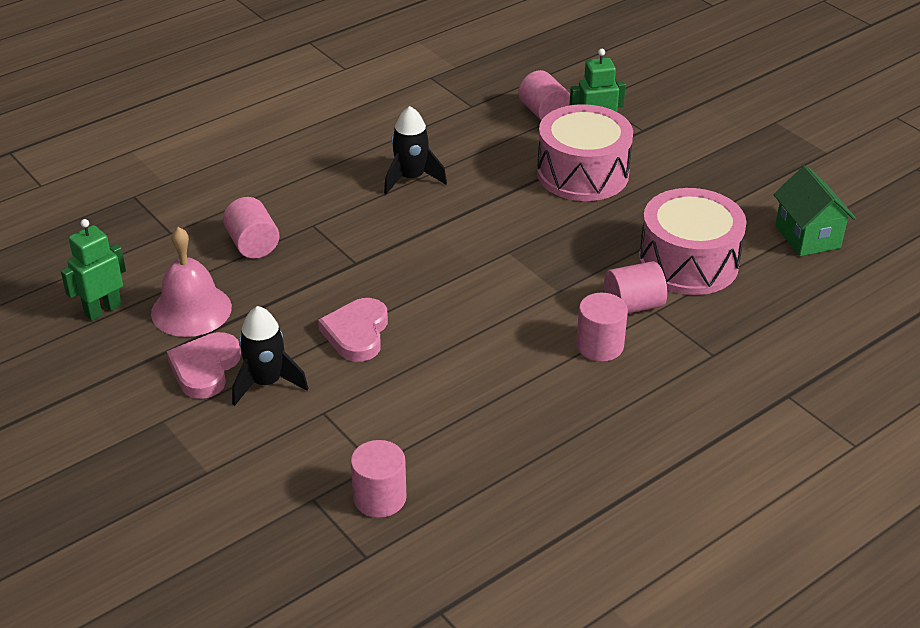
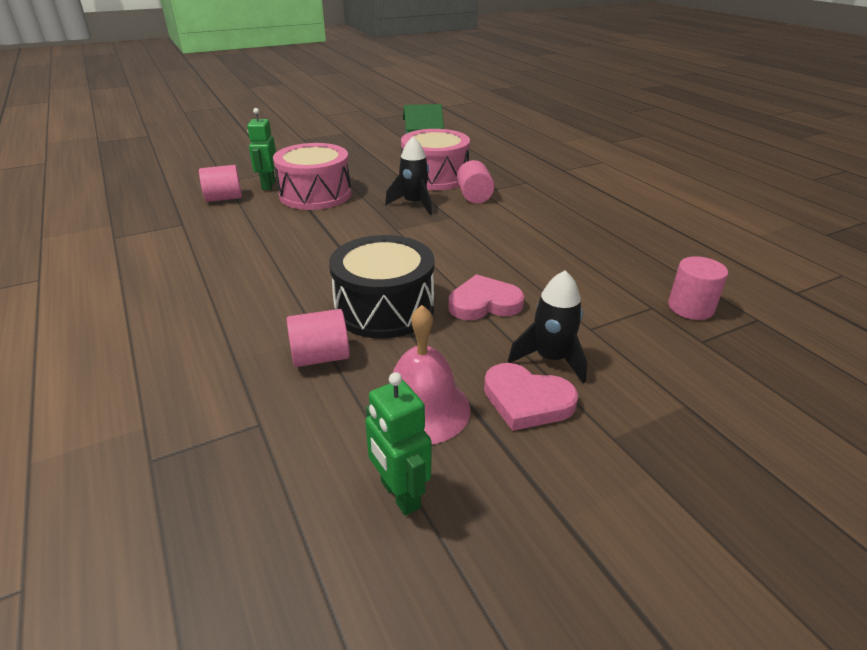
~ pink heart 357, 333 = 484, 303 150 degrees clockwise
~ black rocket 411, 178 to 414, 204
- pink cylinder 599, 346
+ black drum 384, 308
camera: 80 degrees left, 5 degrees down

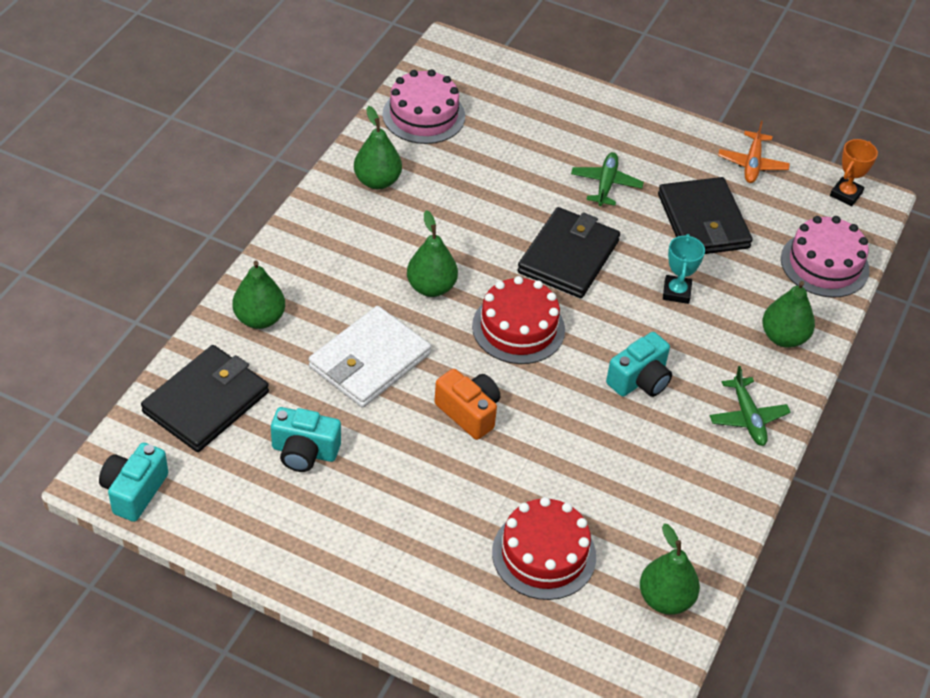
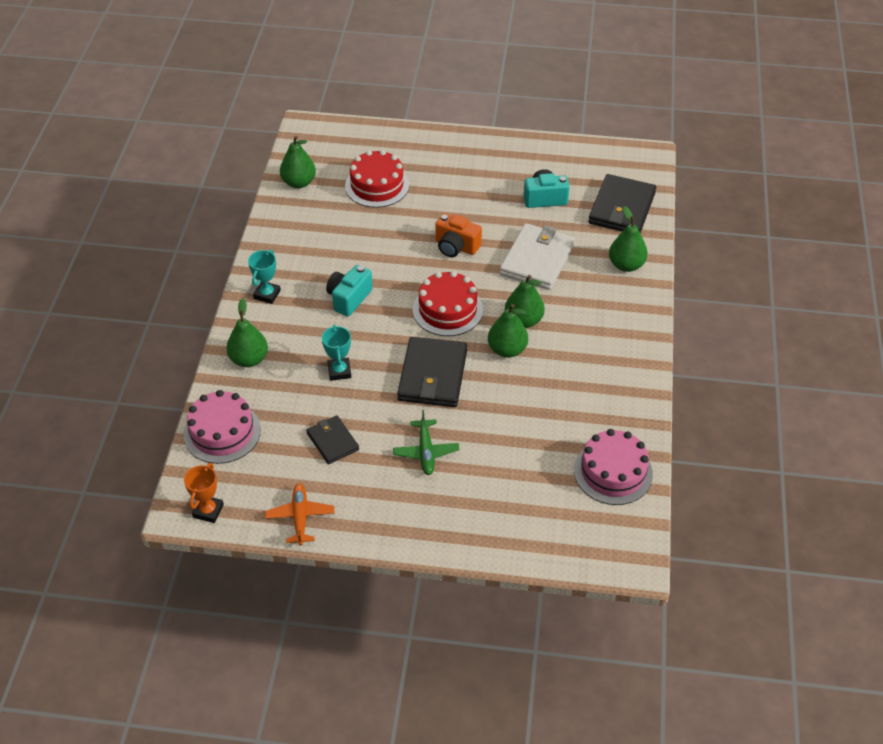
- turquoise camera 134, 491
~ green pear 377, 181 to 507, 350
~ black wallet 703, 221 = 332, 441 x0.58
~ green plane 747, 418 to turquoise trophy 267, 294
camera: 165 degrees right, 0 degrees up

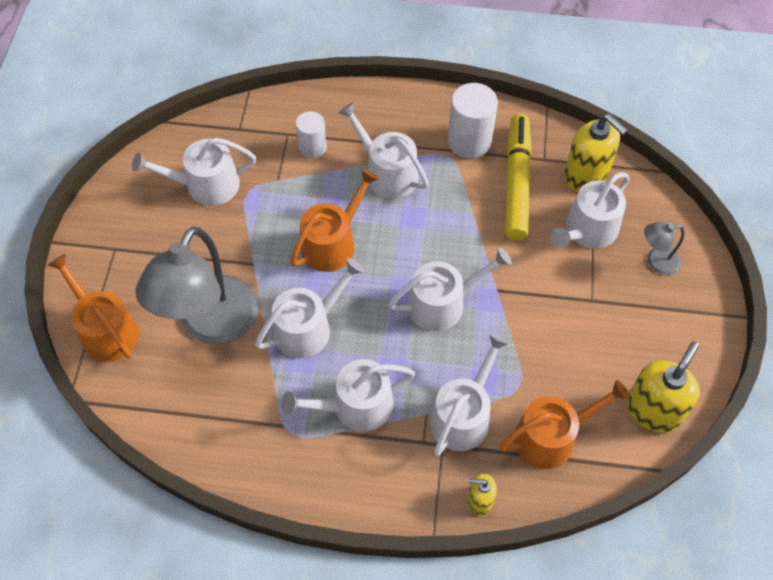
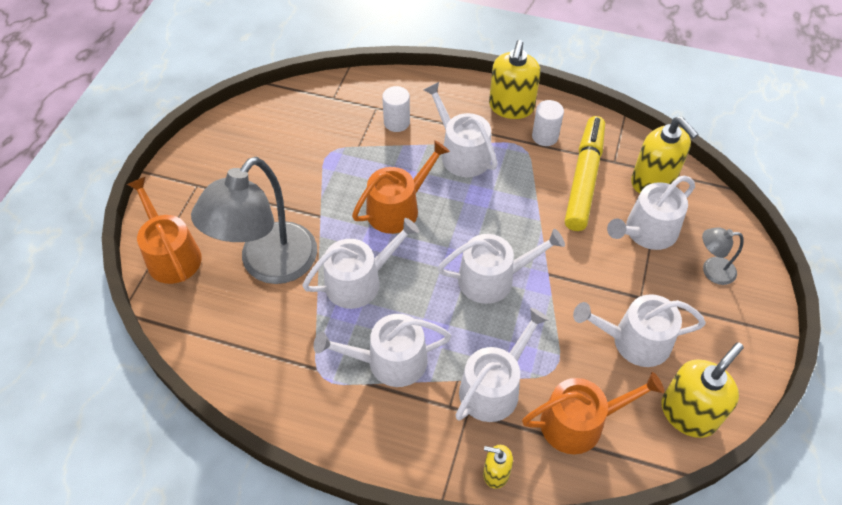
~ white watering can 205, 185 to 634, 341
~ white cylinder 469, 141 = 545, 136 x0.63
+ yellow soap dispenser 511, 107
camera: 10 degrees right, 5 degrees down

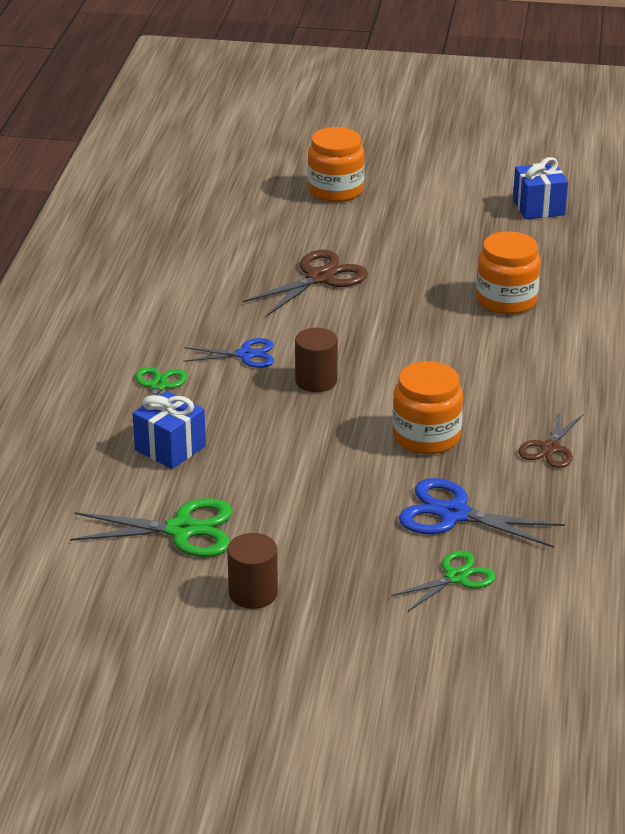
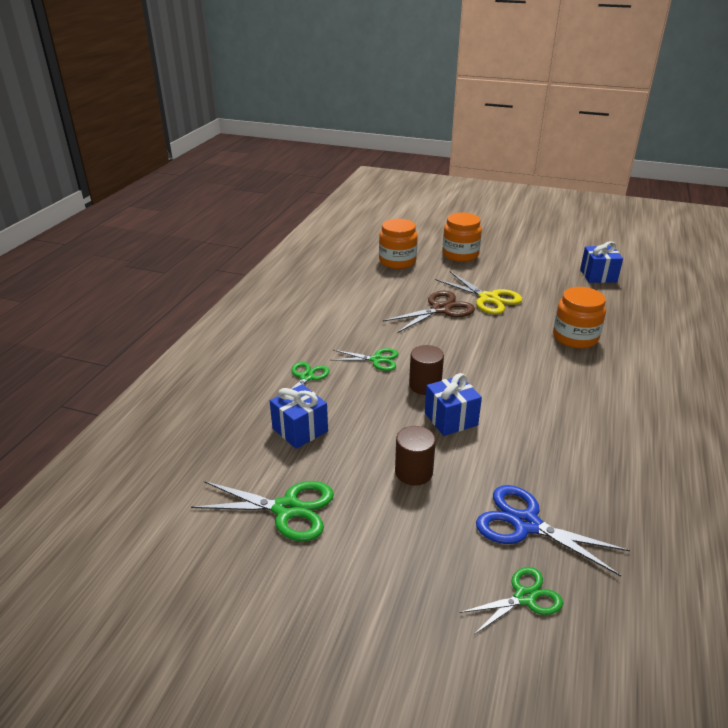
~ blue scissors 245, 355 to green scissors 376, 360
~ brown cylinder 253, 593 to 413, 472
~ orange jar 426, 437 to 397, 261
- brown scissors 550, 448
+ blue gift 451, 419
+ yellow scissors 488, 298
camera: 10 degrees right, 0 degrees up

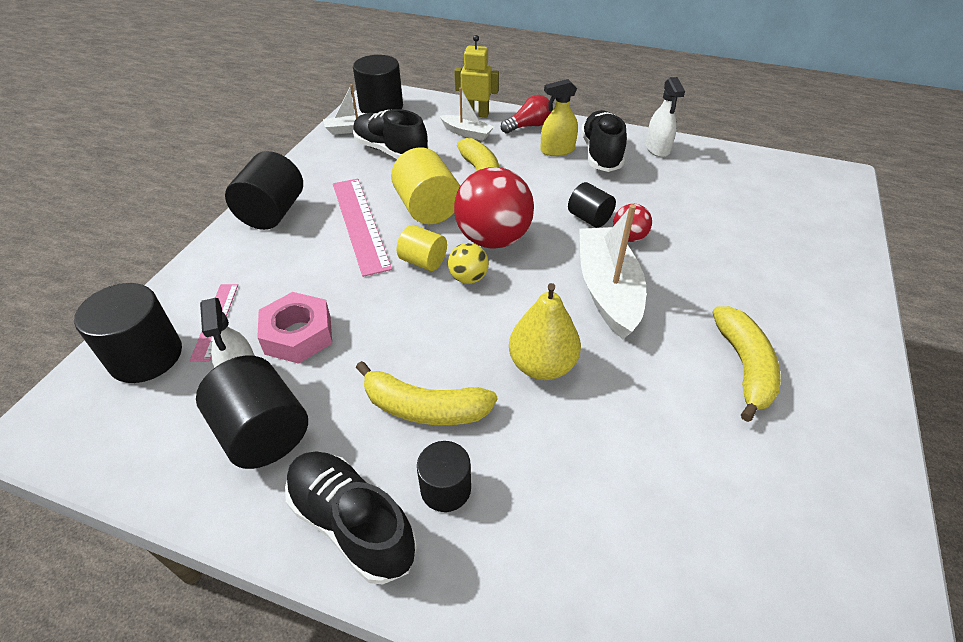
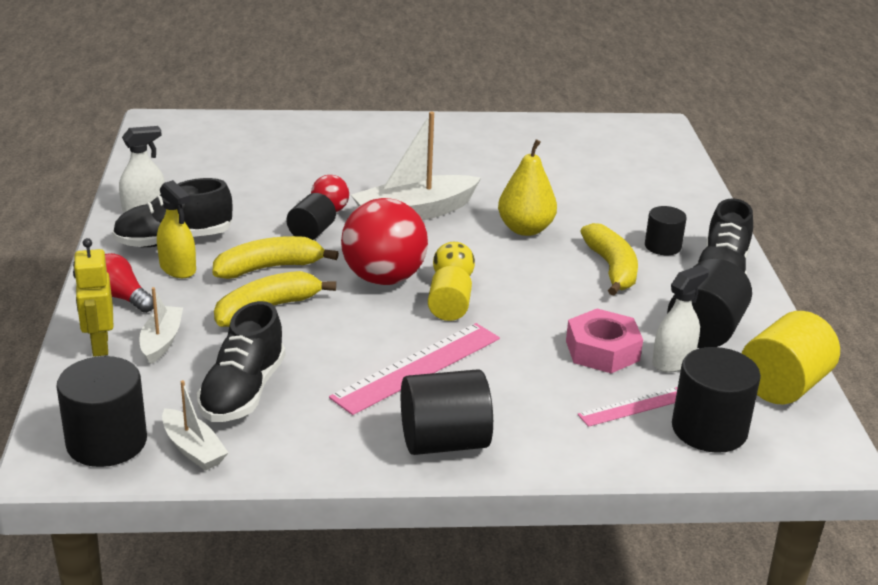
~ yellow cylinder 427, 208 to 783, 386
~ yellow banana 744, 366 to 269, 268
camera: 115 degrees left, 15 degrees down

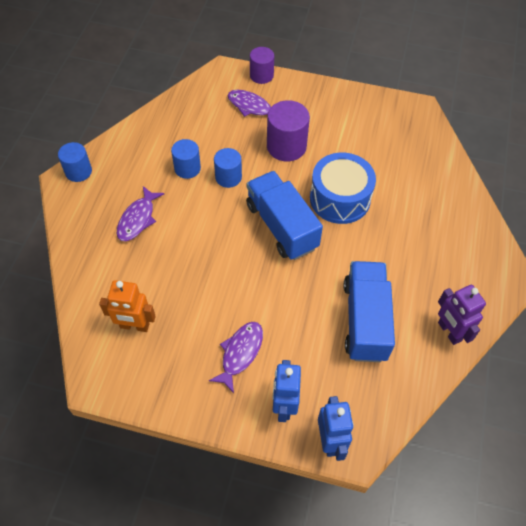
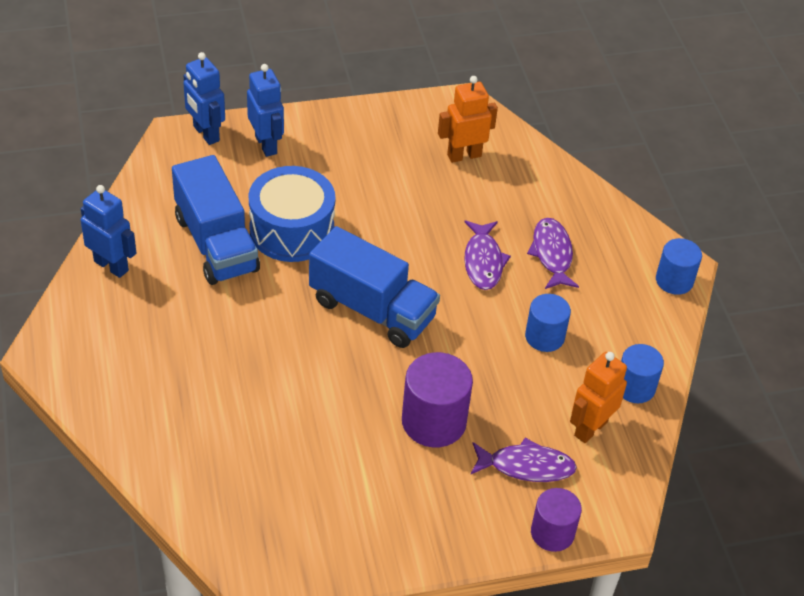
~ purple fish 240, 353 to 483, 261
~ blue cylinder 228, 177 to 635, 387
~ blue drum 340, 198 to 292, 230
~ purple robot 449, 332 to blue robot 111, 266
+ orange robot 590, 428
camera: 150 degrees right, 10 degrees down

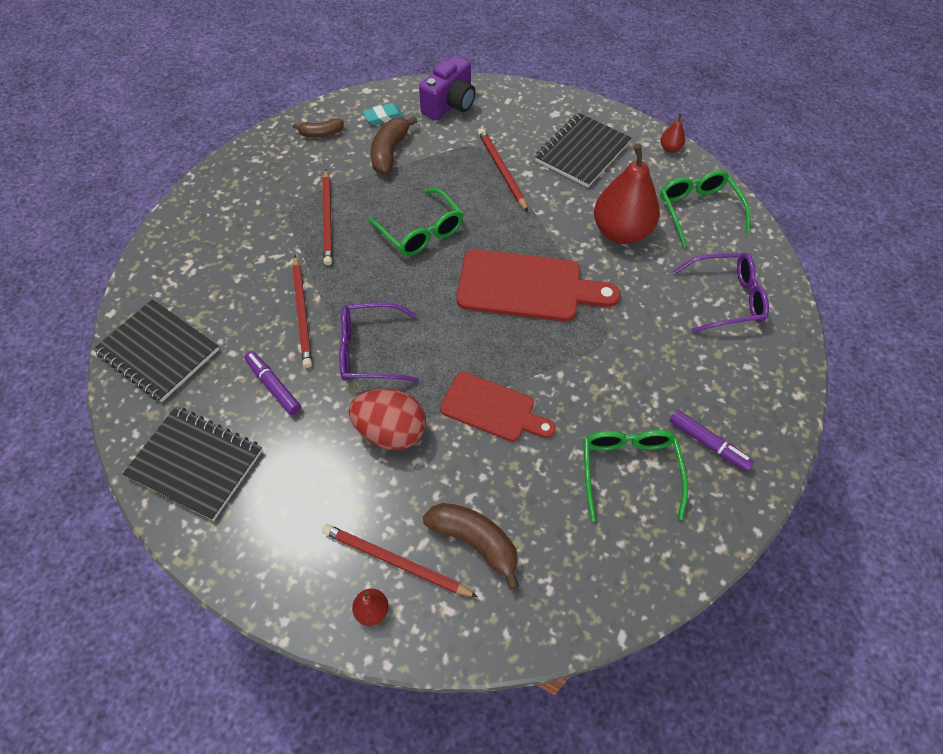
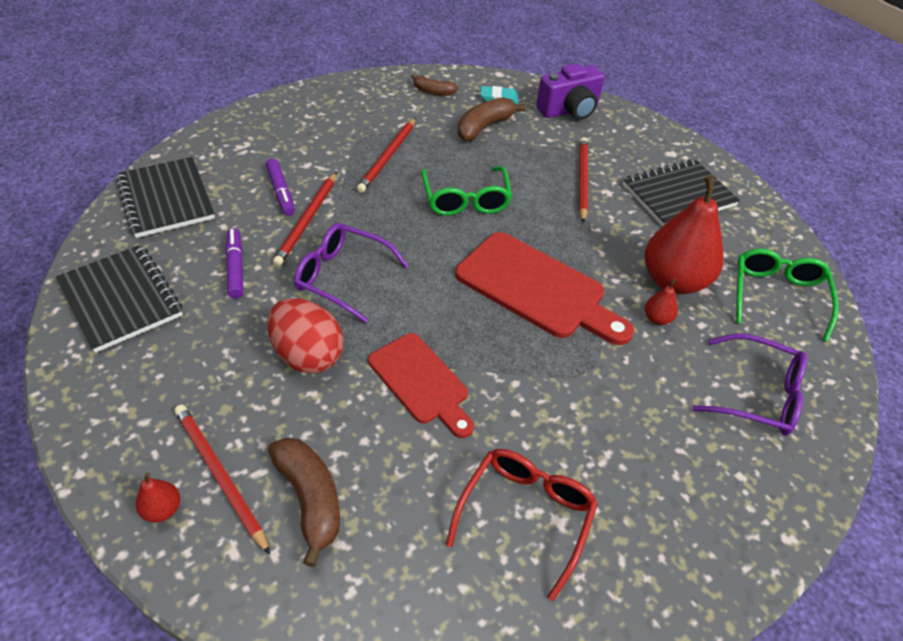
~ green glasses 629, 470 to red glasses 525, 515
~ red pear 670, 148 to 657, 318
~ purple marker 708, 443 to 281, 192
camera: 25 degrees right, 10 degrees down

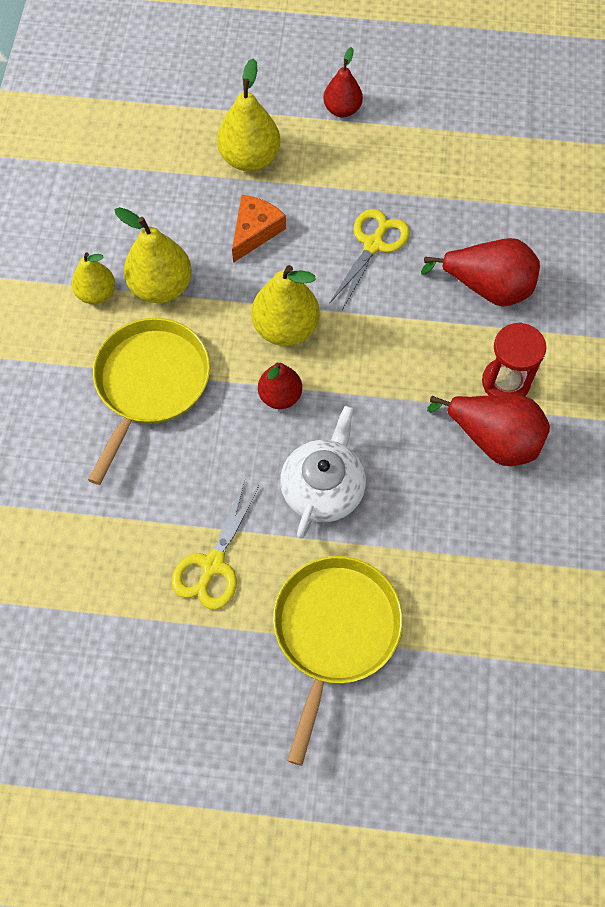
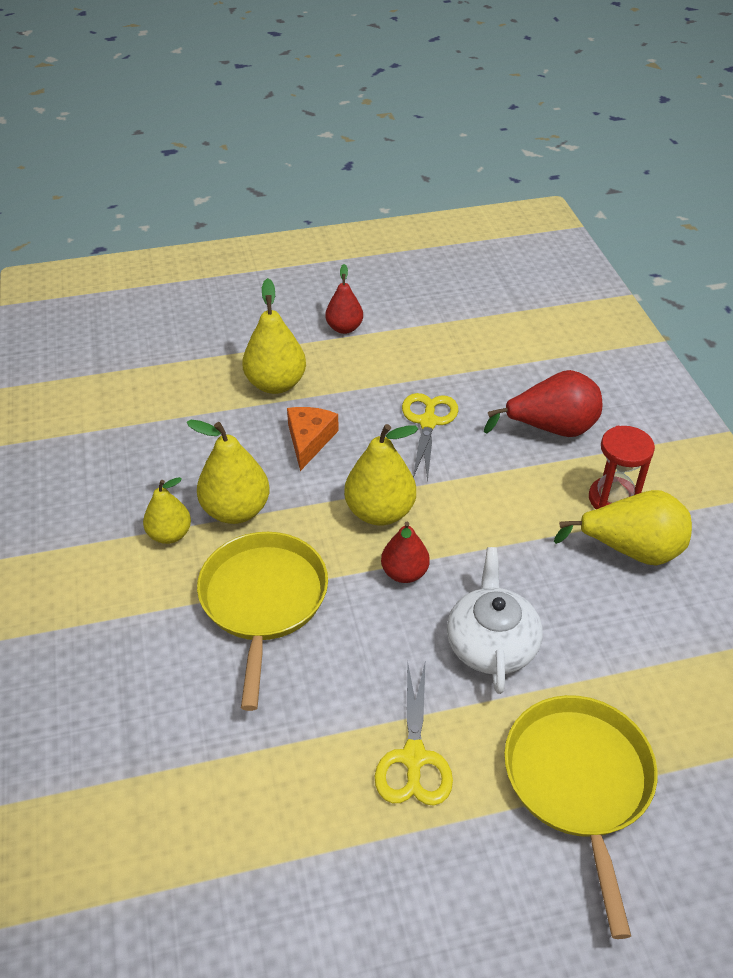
~ red pear 493, 439 to yellow pear 631, 550
camera: 20 degrees left, 20 degrees down

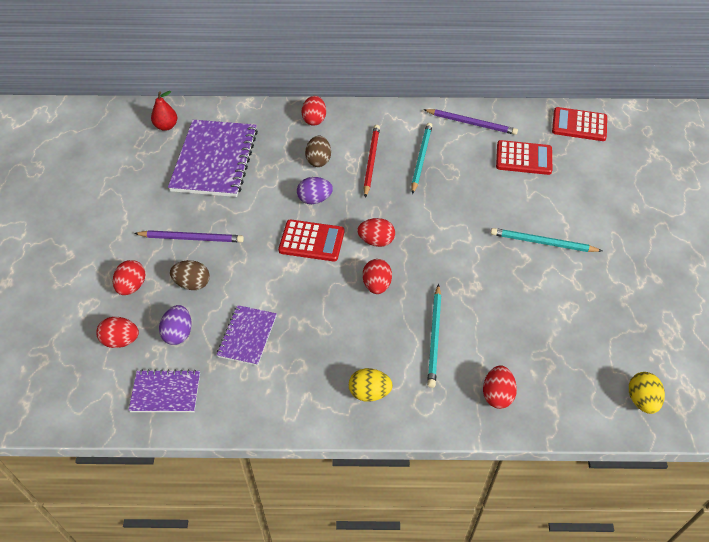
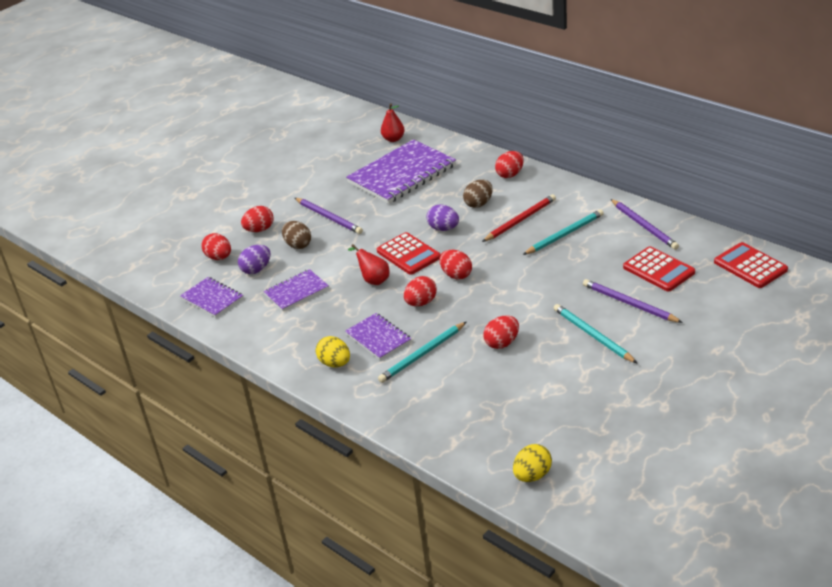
~ red egg 497, 395 to 502, 343
+ purple notebook 378, 338
+ red pear 373, 280
+ purple pencil 629, 304
camera: 45 degrees right, 15 degrees down

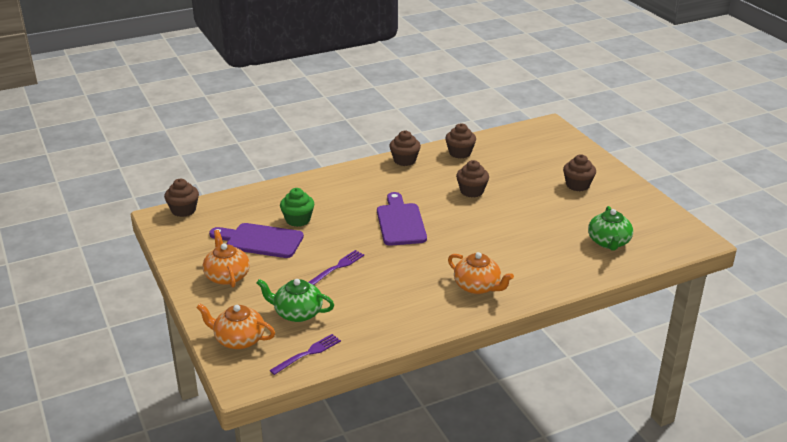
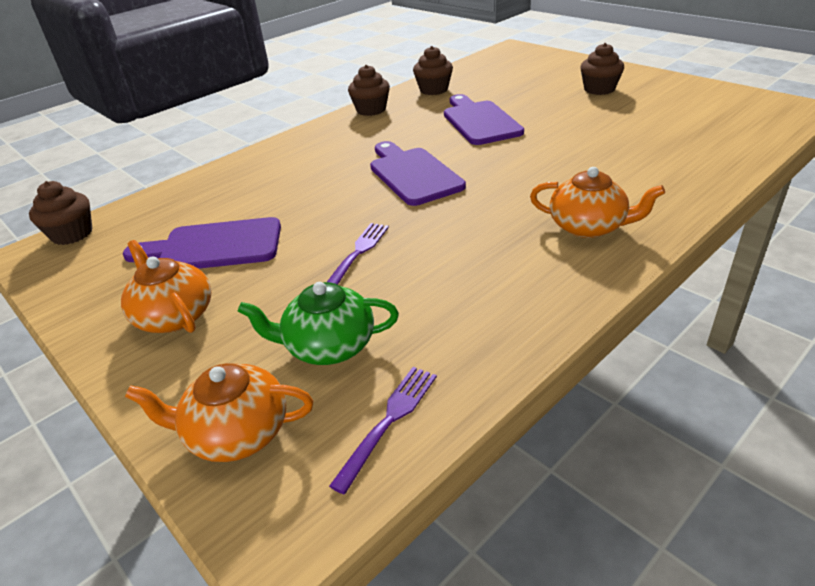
- green cupcake 298, 220
~ brown cupcake 472, 191 to purple cutting board 479, 121
- green teapot 608, 242
camera: 15 degrees left, 5 degrees up

